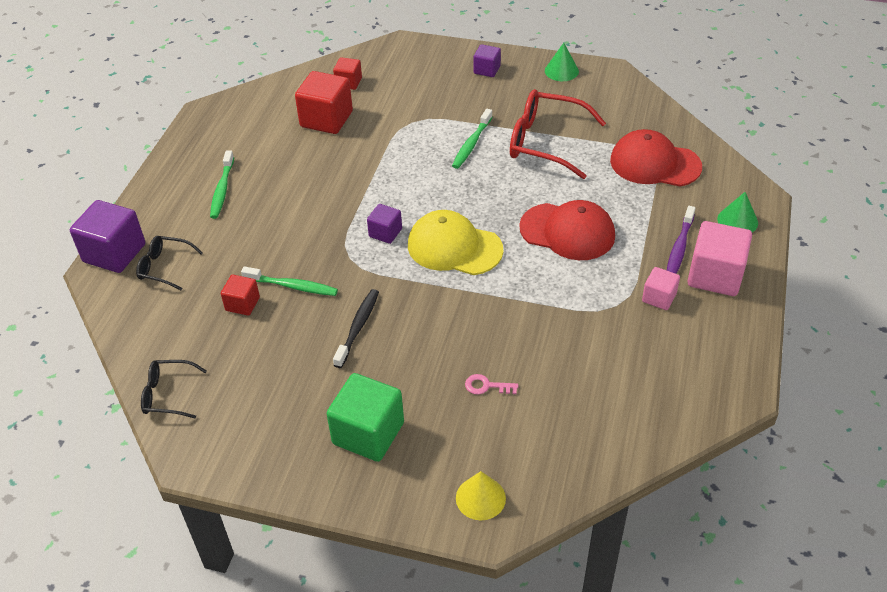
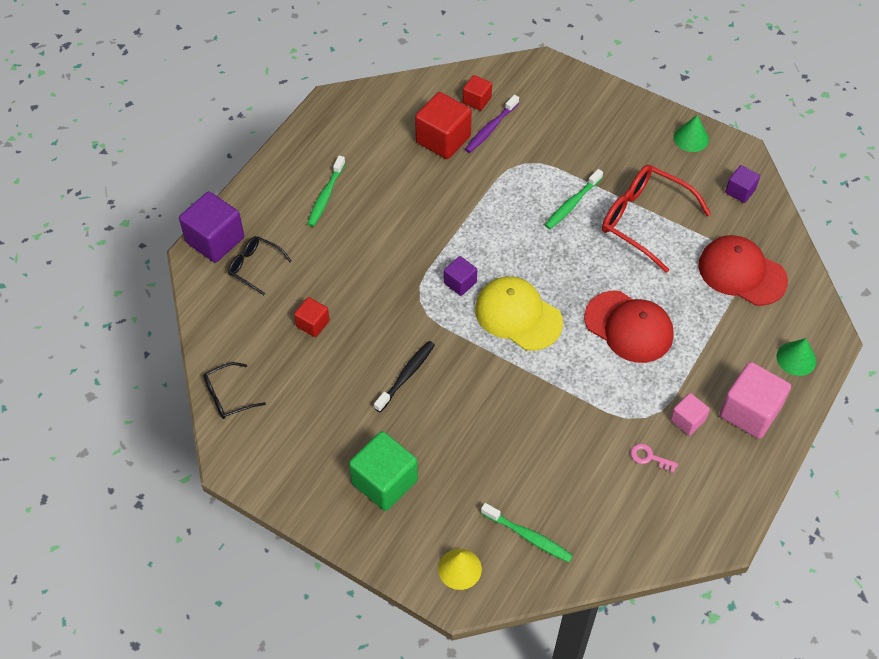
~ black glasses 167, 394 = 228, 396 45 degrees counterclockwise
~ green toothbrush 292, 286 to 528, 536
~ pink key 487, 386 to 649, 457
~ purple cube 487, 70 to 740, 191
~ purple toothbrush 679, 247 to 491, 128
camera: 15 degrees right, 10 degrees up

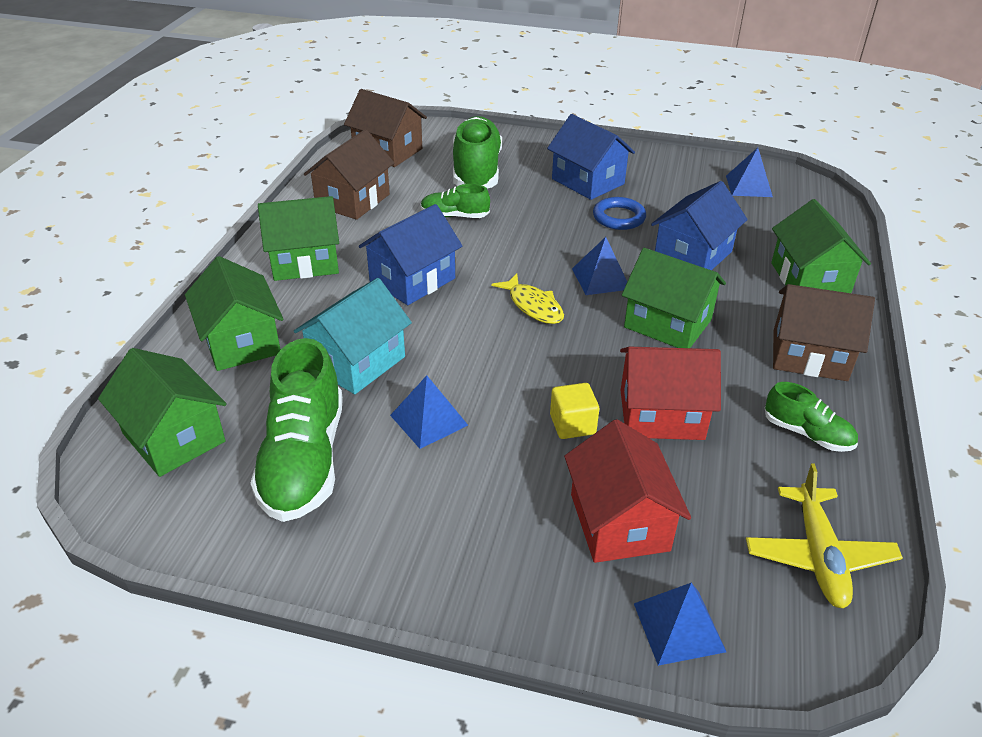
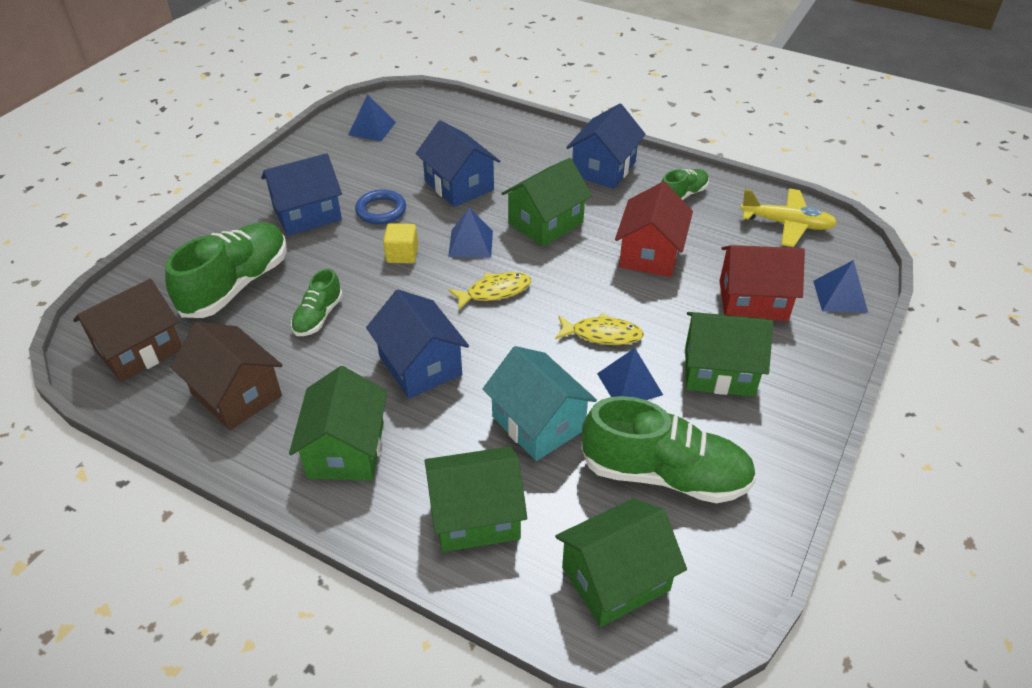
~ green shoe 476, 171 = 236, 285 105 degrees clockwise
~ yellow cube 572, 424 to 402, 254
~ green house 809, 279 to 719, 371
~ brown house 809, 355 to blue house 603, 169
+ yellow fish 602, 334
camera: 75 degrees left, 5 degrees up

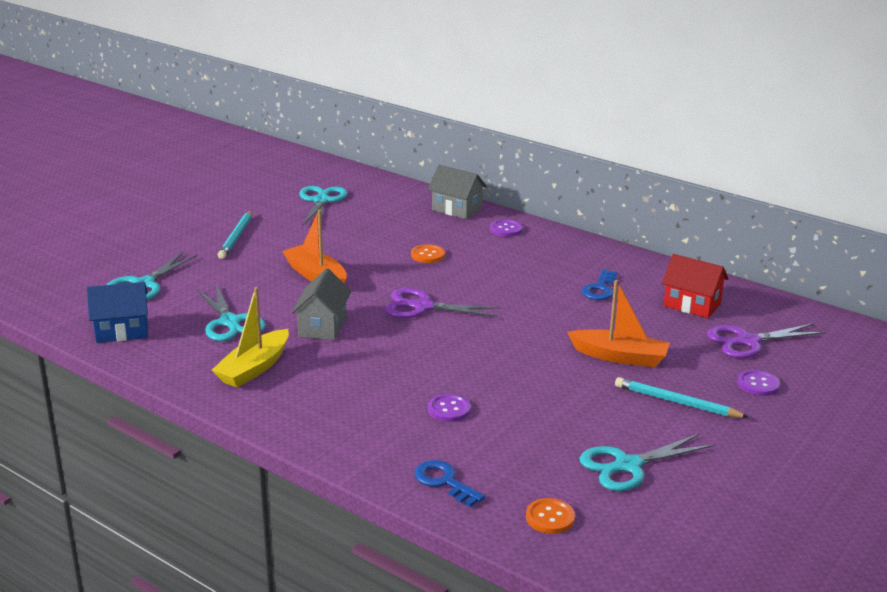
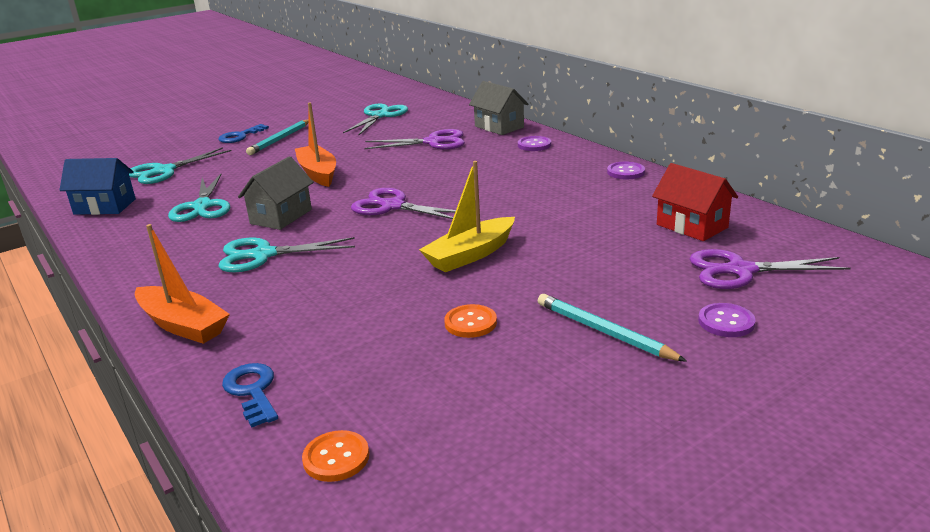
~ yellow boat 254, 368 to 470, 255
~ orange button 427, 255 to 470, 323
~ purple button 449, 409 to 625, 172
~ orange boat 620, 357 to 183, 325
~ turquoise scissors 628, 465 to 263, 255
~ blue key 600, 289 to 240, 136
+ purple scissors 433, 142
camera: 20 degrees right, 0 degrees up

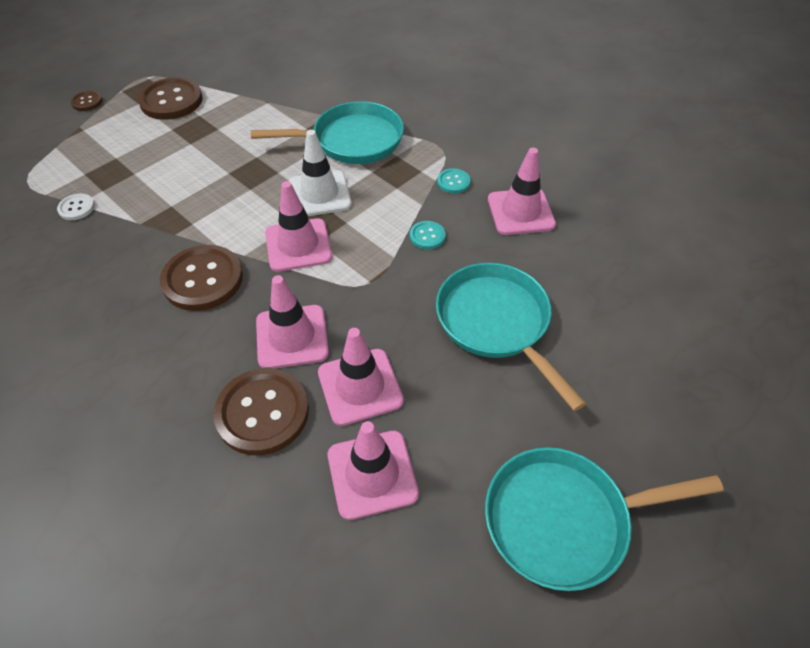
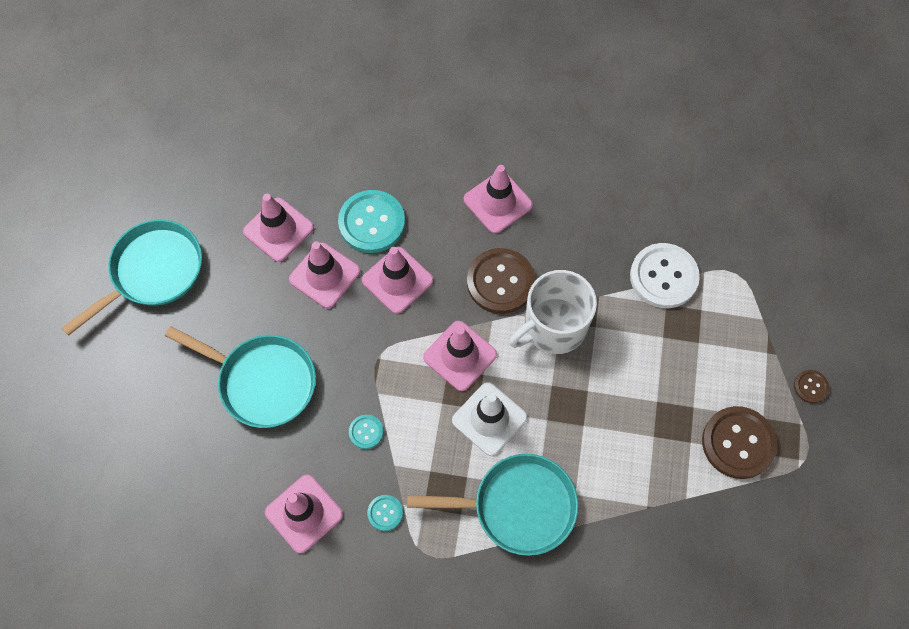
~ white button 76, 208 = 663, 277 x2.09
~ brown button 262, 412 to turquoise button 372, 223
~ turquoise pan 352, 141 = 517, 506 135 degrees counterclockwise
+ pink traffic cone 498, 202
+ white mug 553, 326
camera: 145 degrees right, 15 degrees up

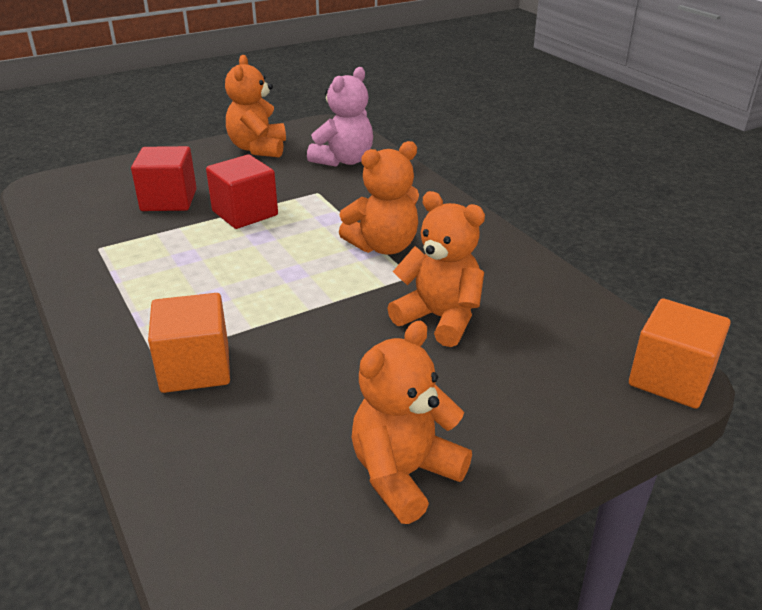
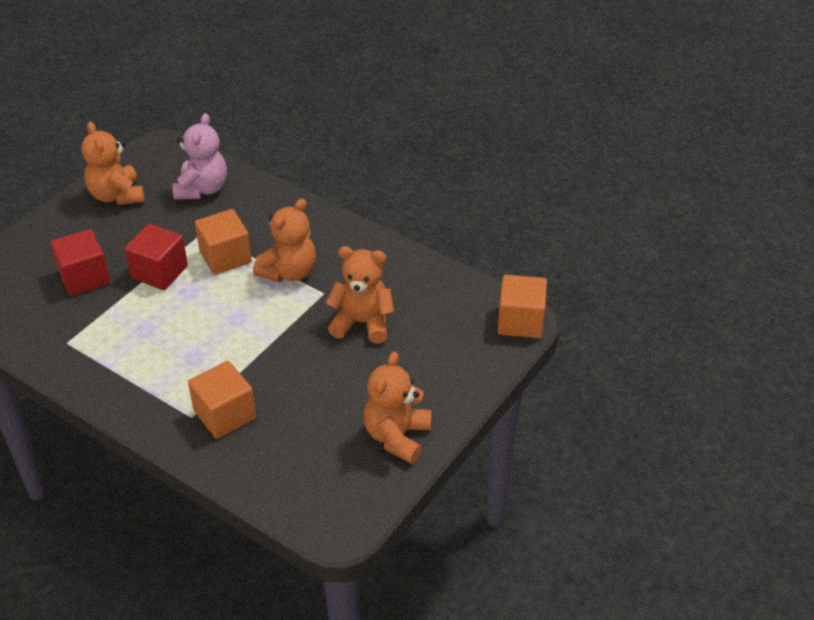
+ orange cube 225, 257
camera: 25 degrees left, 10 degrees up

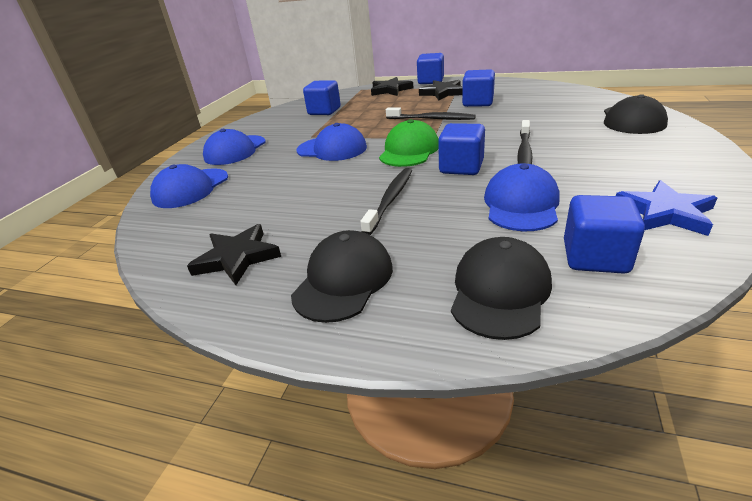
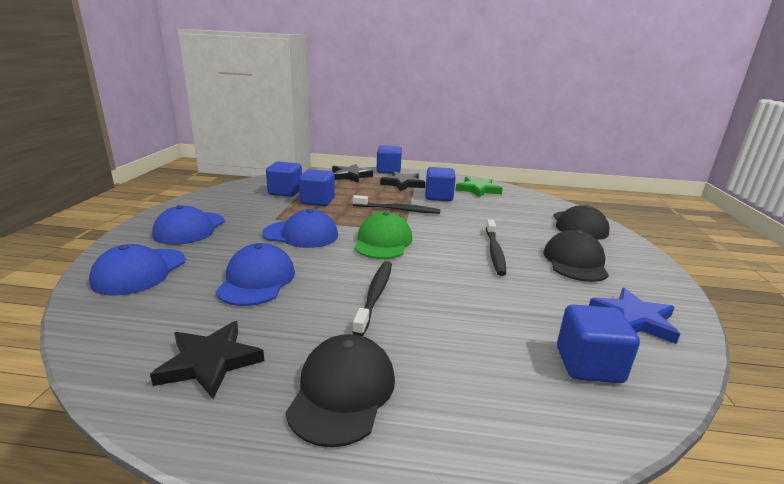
~ blue cube 461, 167 to 317, 201
~ black cap 500, 291 to 575, 262
~ blue cap 521, 204 to 257, 280
+ green star 478, 190
camera: 15 degrees left, 10 degrees down

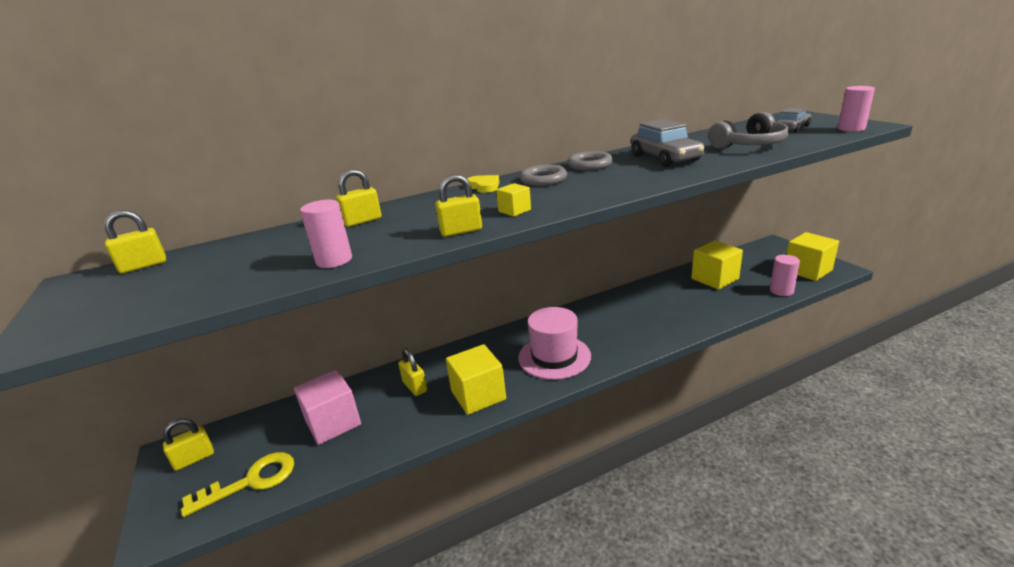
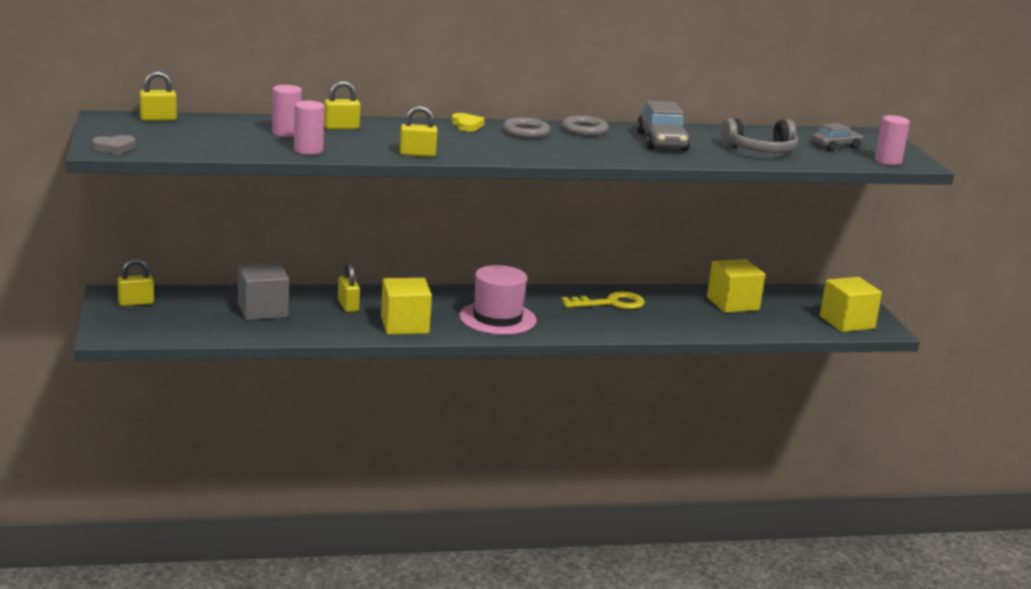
~ yellow key 251, 481 to 610, 303
~ pink cube 333, 423 to grey cube 262, 310
- yellow cube 514, 211
~ pink cylinder 781, 291 to 286, 133
+ grey heart 114, 148
camera: 10 degrees right, 5 degrees down

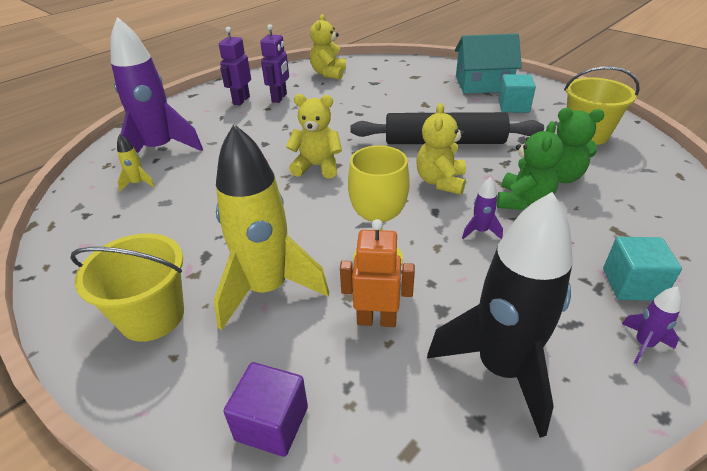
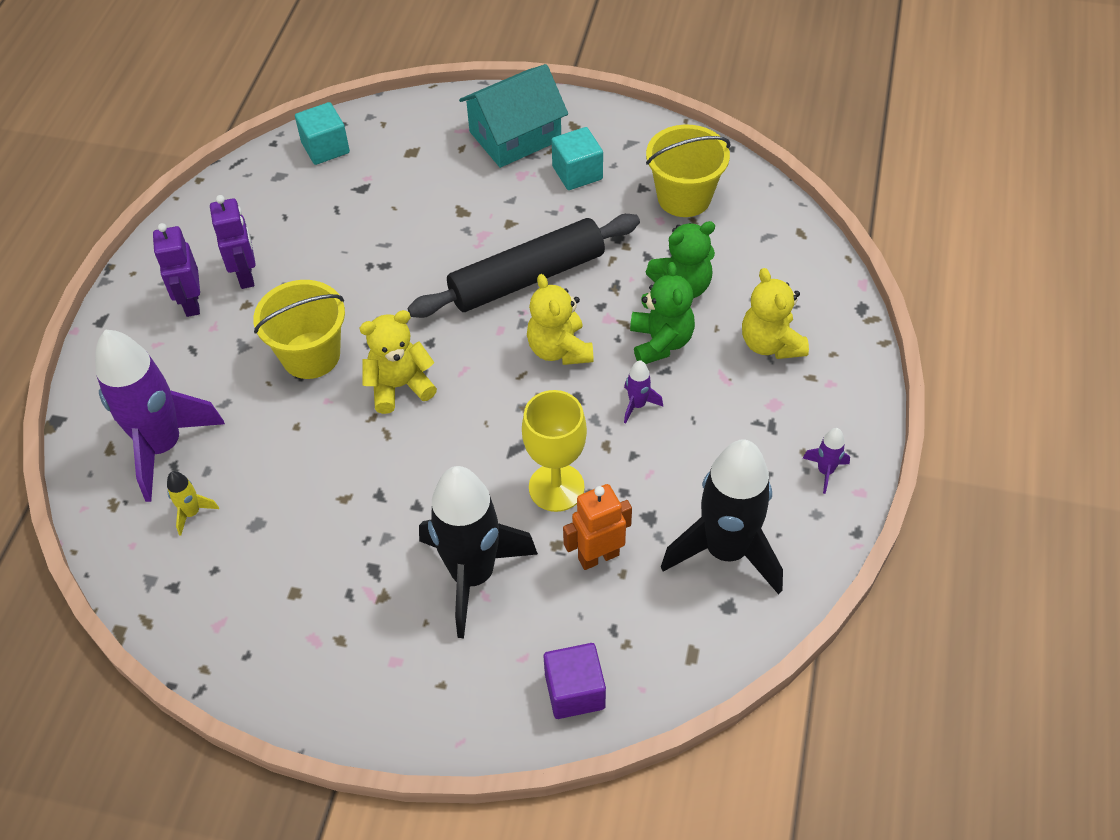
~ yellow bucket 152, 316 to 311, 355
~ yellow rocket 267, 289 to black rocket 473, 575
~ yellow teddy bear 328, 73 to 770, 344
~ turquoise cube 632, 284 to 325, 148
camera: 30 degrees left, 15 degrees up

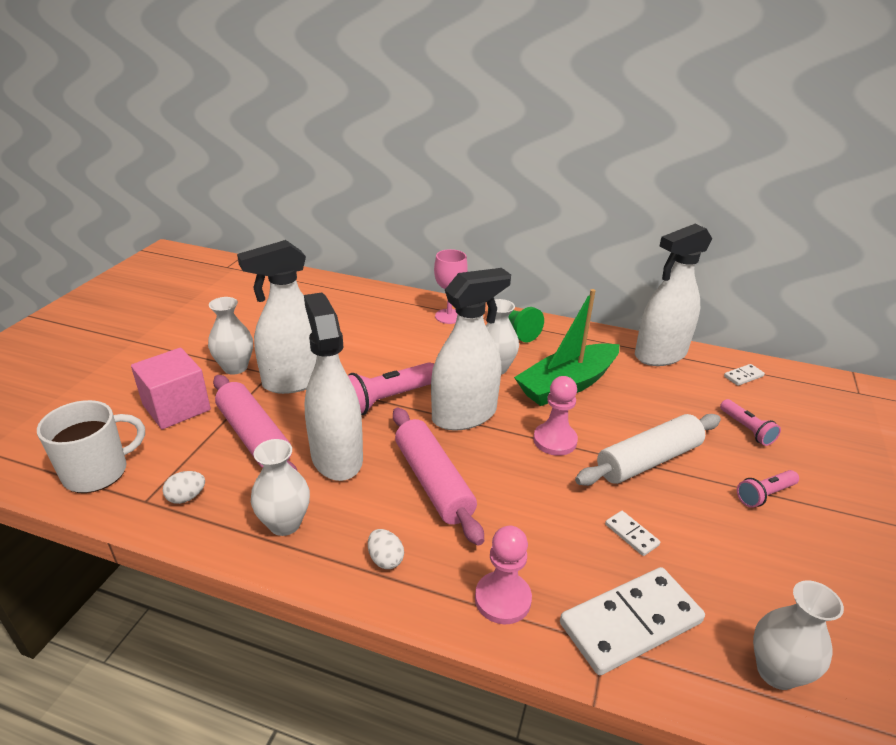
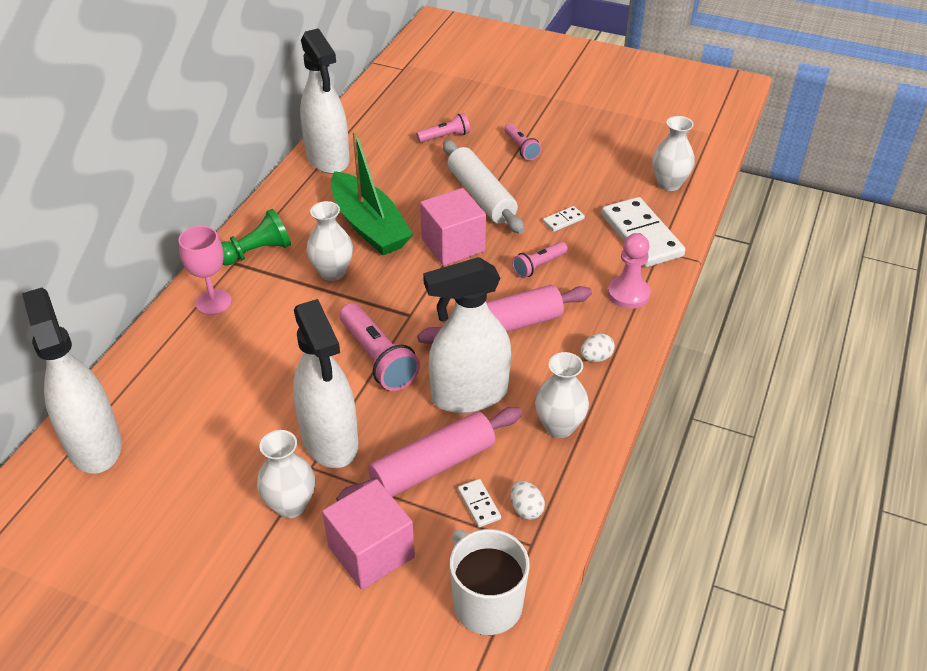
~ white spray bottle 464, 415 to 94, 445
~ pink pawn 555, 440 to pink cube 453, 245
~ white domino 743, 376 to 479, 504
+ pink flashlight 538, 266
camera: 85 degrees left, 10 degrees up

